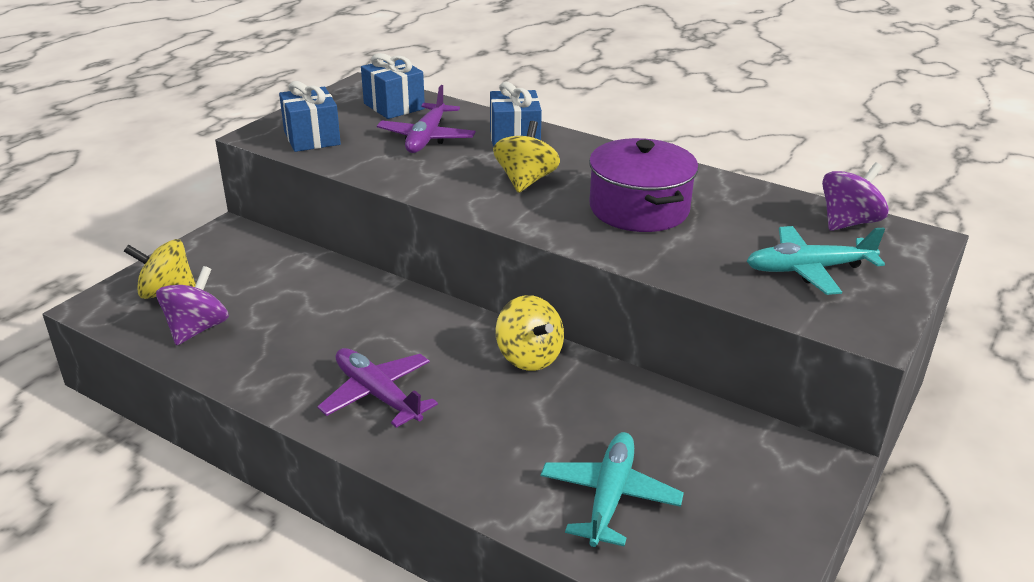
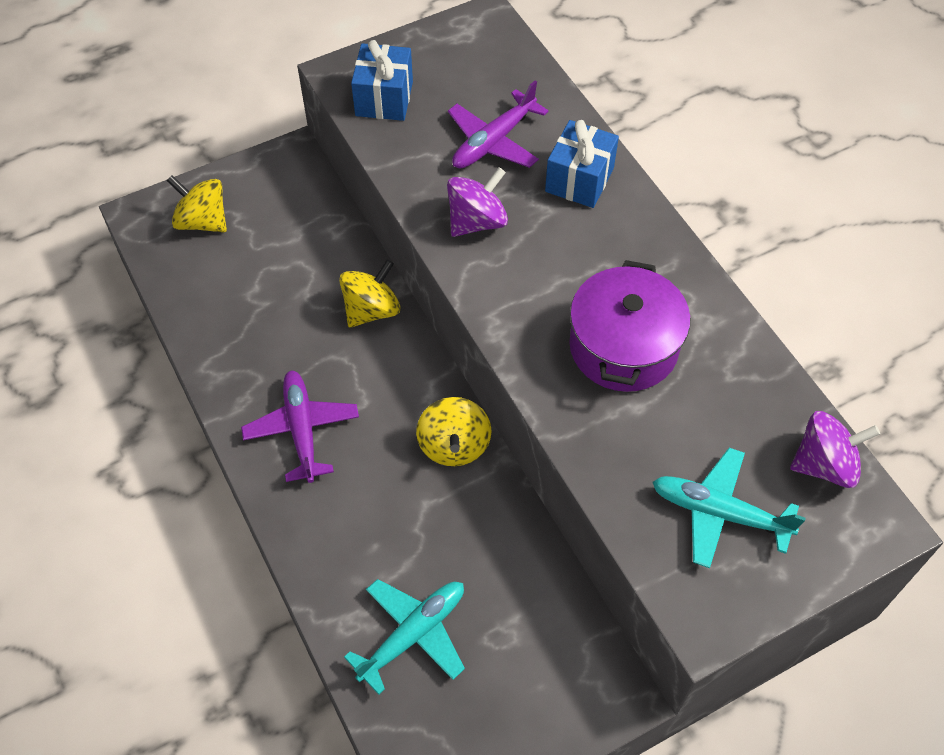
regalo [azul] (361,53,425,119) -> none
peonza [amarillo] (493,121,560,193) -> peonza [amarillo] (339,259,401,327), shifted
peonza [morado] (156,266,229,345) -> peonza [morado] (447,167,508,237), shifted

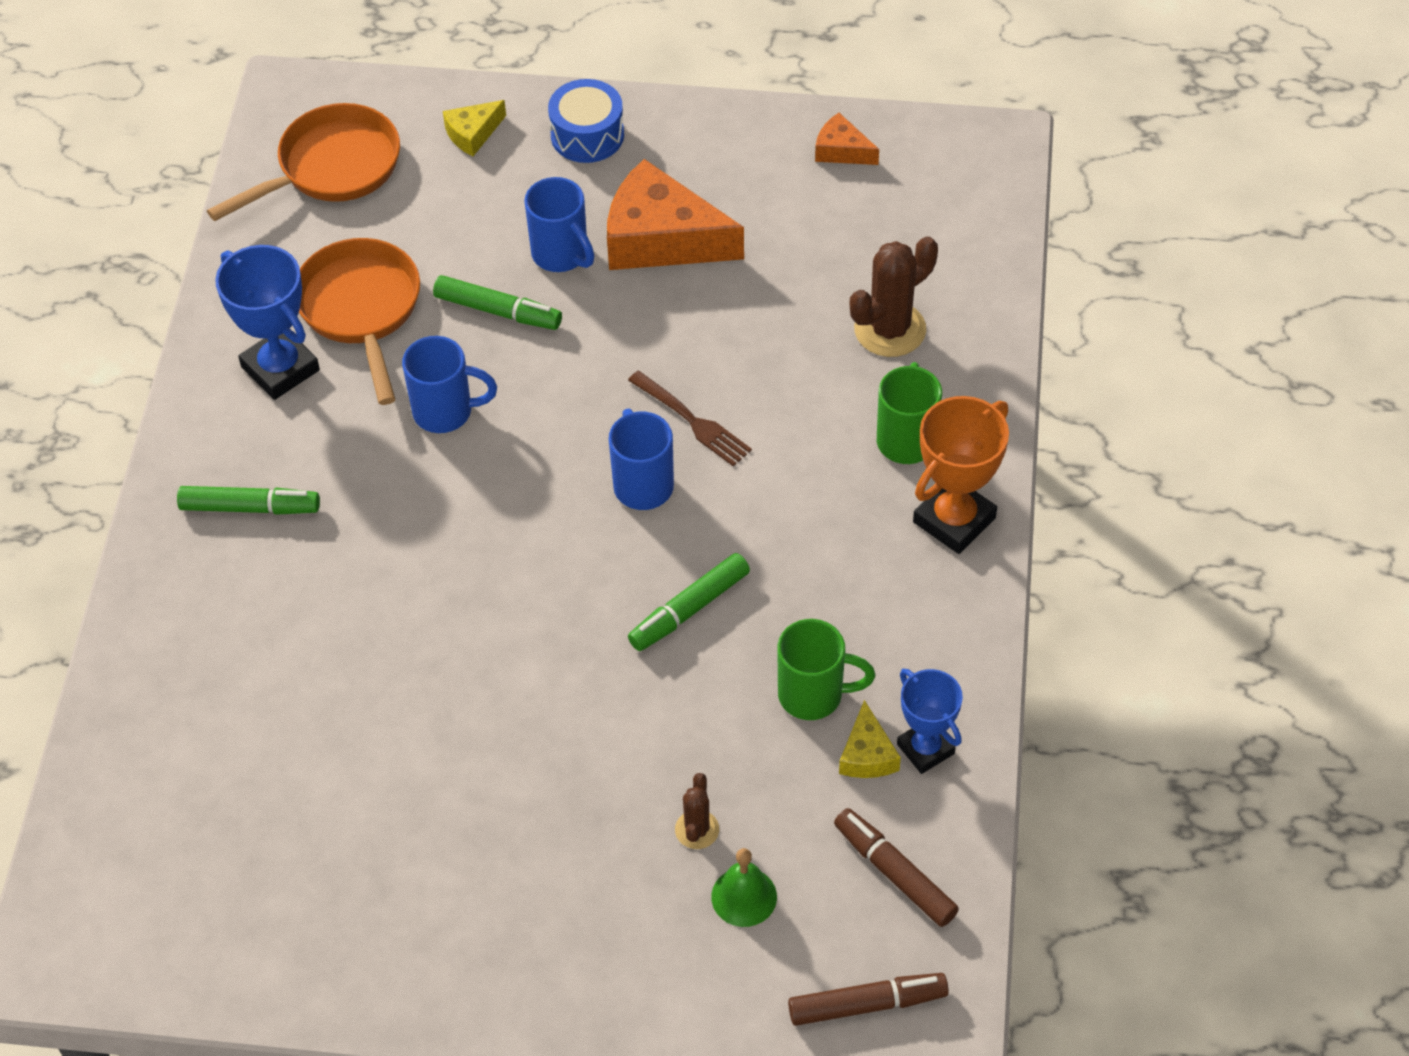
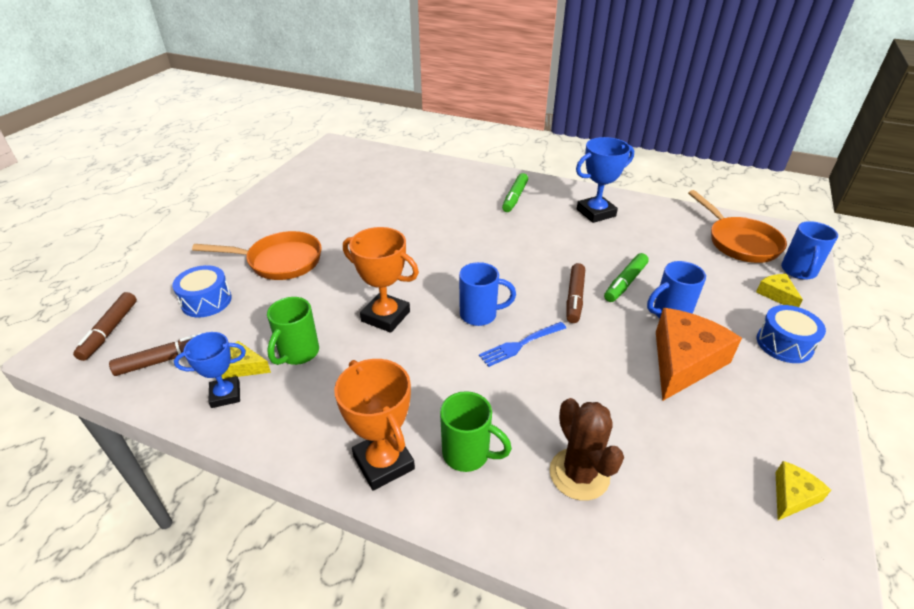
queso [naranja] (815,113,879,165) -> queso [amarillo] (776,461,831,520)
sartén [naranja] (299,238,420,405) -> sartén [naranja] (192,231,322,280), shifted
taza [azul] (402,336,497,433) -> taza [azul] (781,221,838,280), shifted
tenedor [marrón] (628,371,752,467) -> tenedor [azul] (479,322,566,367)
rotulador [verde] (628,553,750,651) -> trofeo [naranja] (343,227,419,333)
cactus [marrón] (675,773,719,849) -> none
campana [verde] (711,848,777,927) -> tambor [azul] (172,265,232,318)
none -> rotulador [marrón] (567,263,585,323)

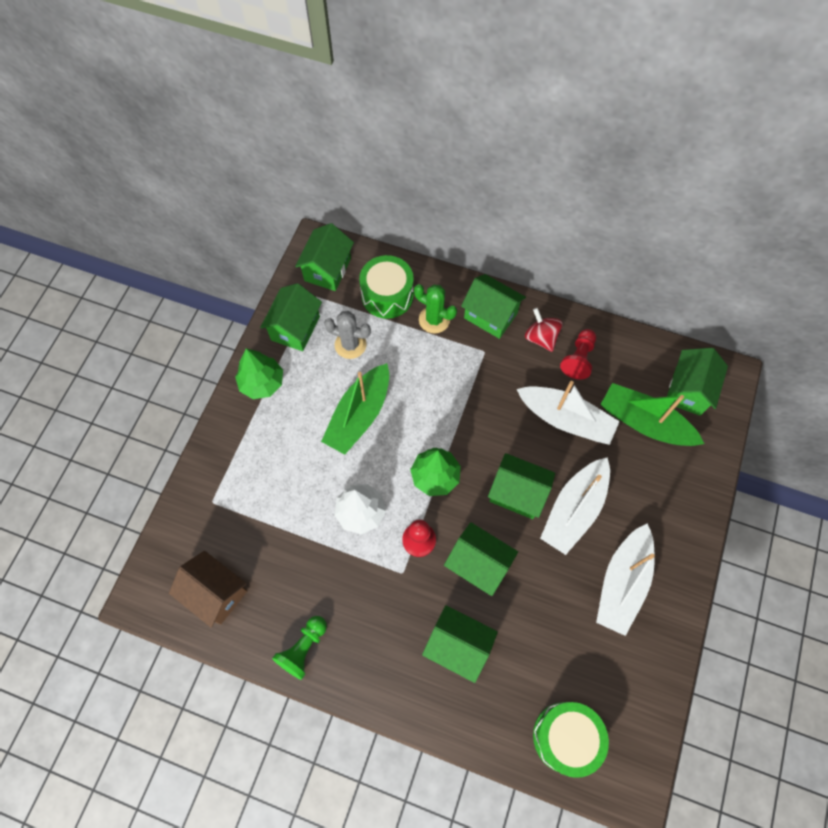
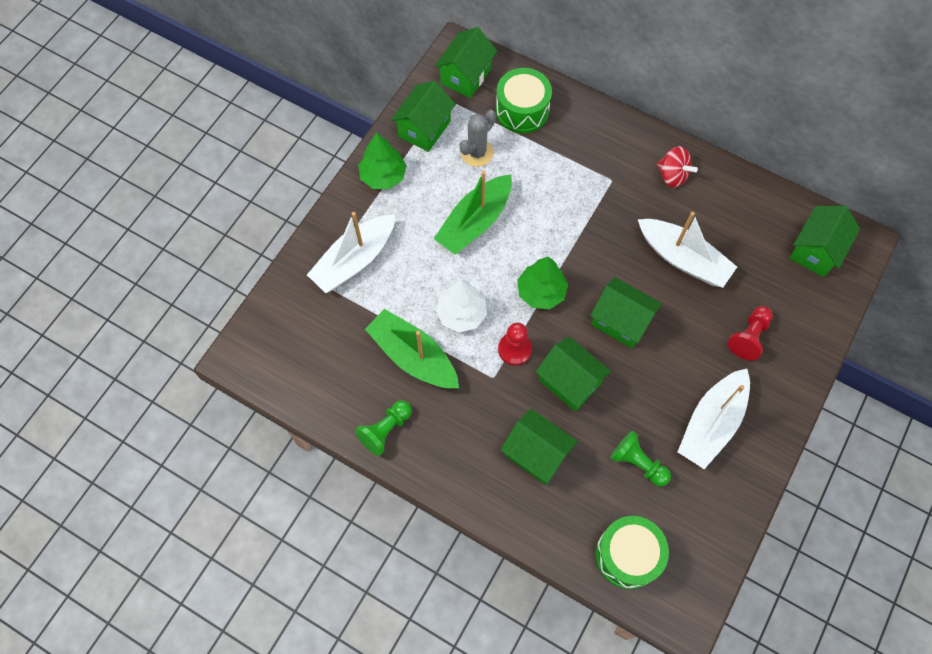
casa [verde] (461,274,526,339) -> none
cactus [verde] (414,284,457,334) -> none
peonza [rojo] (525,308,562,352) -> peonza [rojo] (657,146,698,187), 150 degrees clockwise
cactus [gris] (324,311,371,359) -> cactus [gris] (459,110,496,167), 75 degrees counterclockwise
peón [rojo] (560,329,596,379) -> peón [rojo] (728,306,773,361), shifted
barco [verde] (601,383,704,446) -> barco [verde] (365,309,459,388), shifted
barco [blanco] (540,457,610,555) -> barco [blanco] (307,212,395,293), shifted
casa [marrón] (169,551,247,628) -> none
none -> peón [verde] (610,431,671,486)

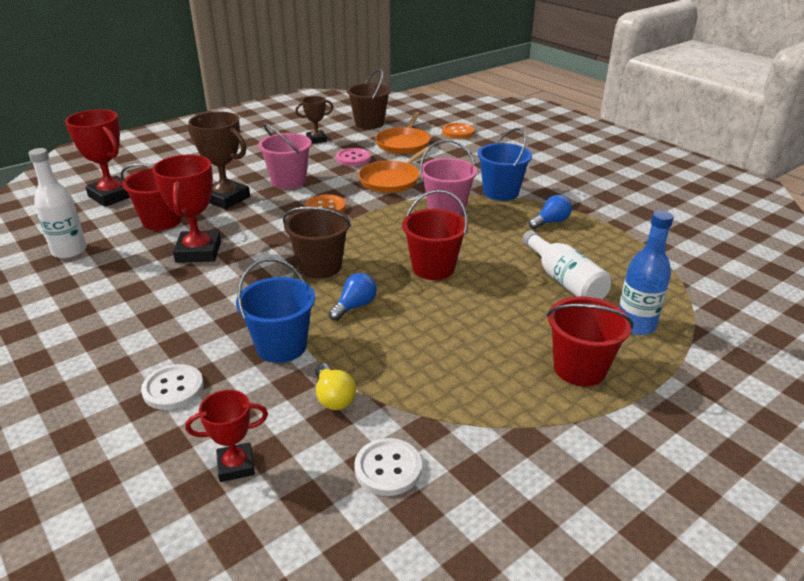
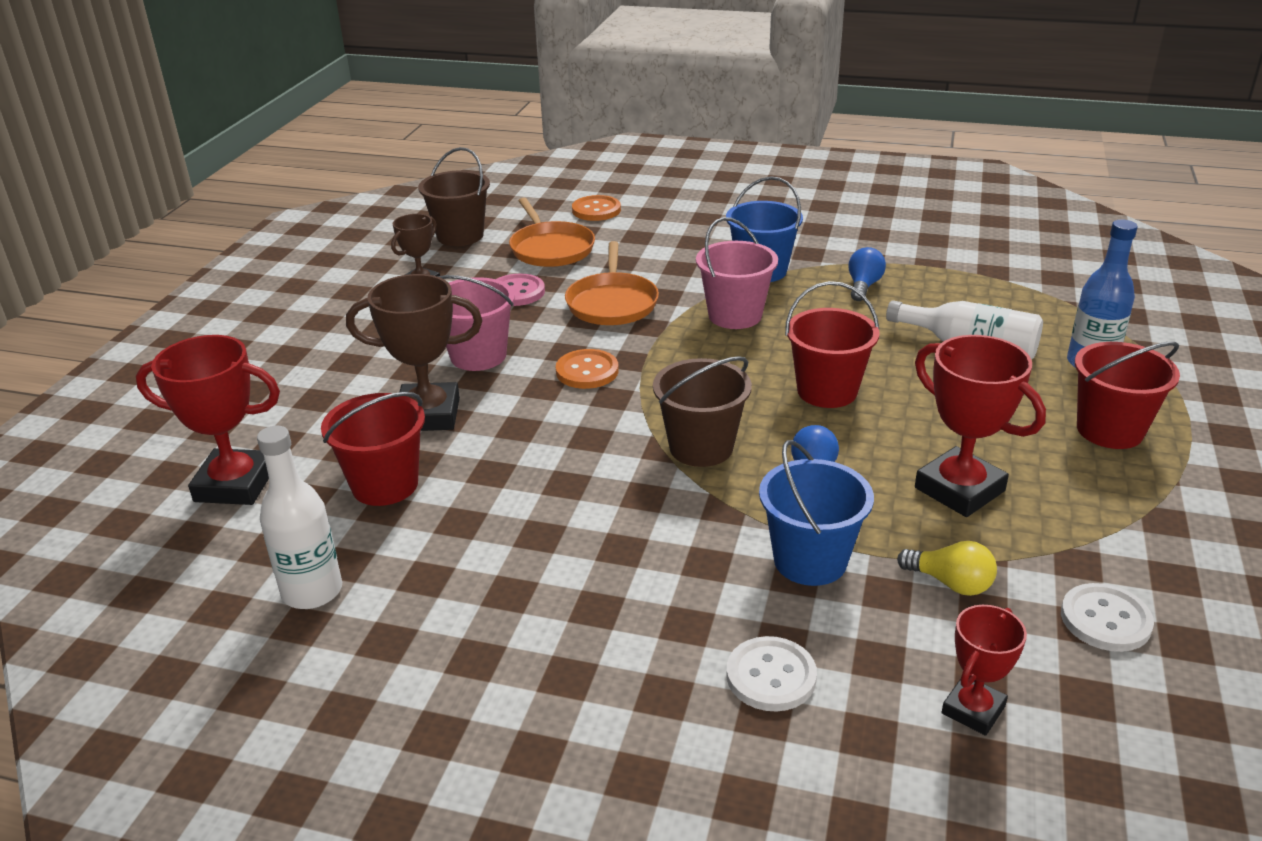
trofeo [rojo] (152,154,221,263) -> trofeo [rojo] (915,335,1046,517), shifted

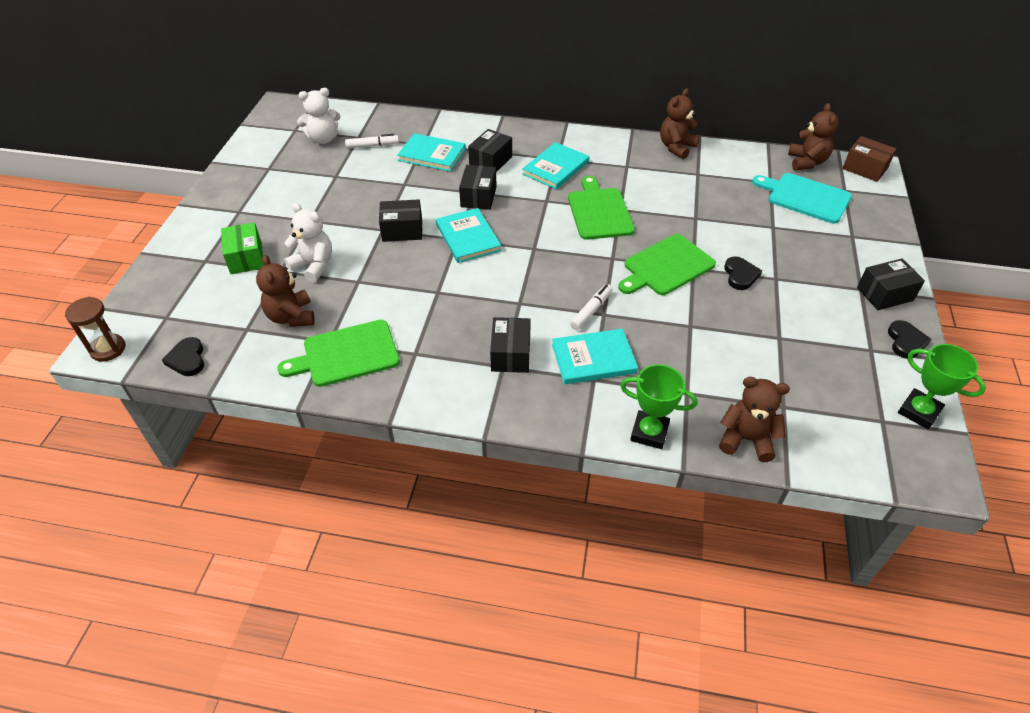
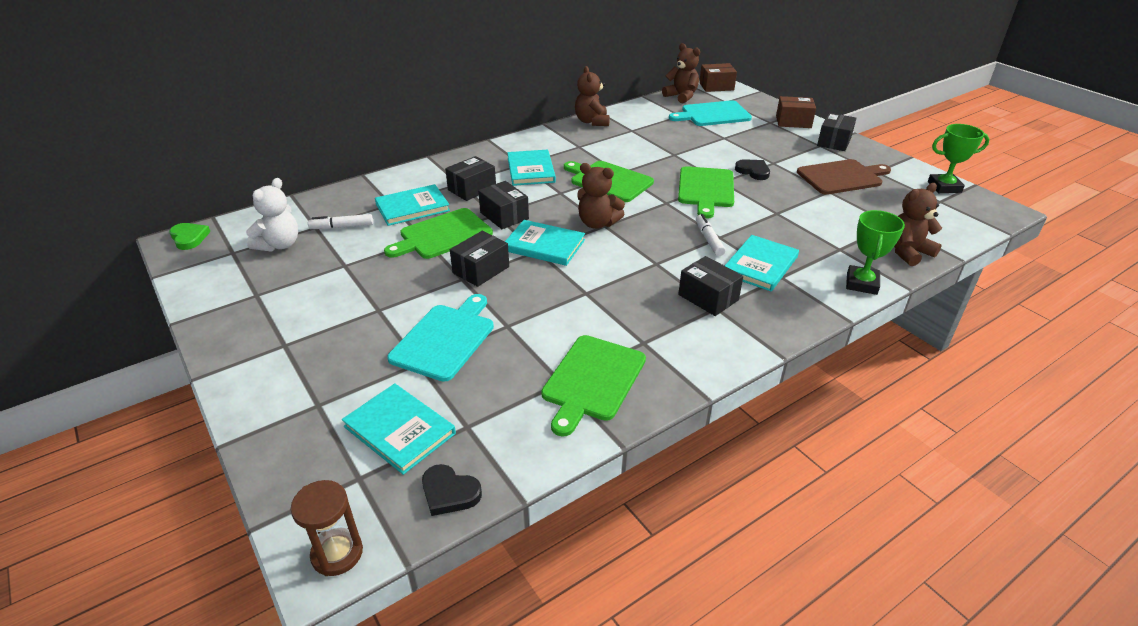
caja [negro] (468,129,512,172) -> caja [negro] (445,156,496,201), 60 degrees clockwise
rotulador [blanco] (345,134,399,149) -> rotulador [blanco] (308,214,373,229), 135 degrees counterclockwise
osito [blanco] (284,203,332,282) -> tabla de cortar [turquesa] (387,294,494,382)
caja [verde] (221,222,264,274) -> none
osito [marrón] (256,255,315,327) -> osito [marrón] (577,163,625,229), shifted
corazón [negro] (888,320,932,359) -> none
trofeo [verde] (620,364,697,449) -> trofeo [verde] (846,210,905,295), 45 degrees counterclockwise
none -> caja [marrón] (776,96,816,128)
none -> tabla de cortar [marrón] (797,159,891,195)
none -> tabla de cortar [verde] (384,208,493,259)
none -> corazón [verde] (169,223,210,250)
none -> libro [turquesa] (342,383,456,475)

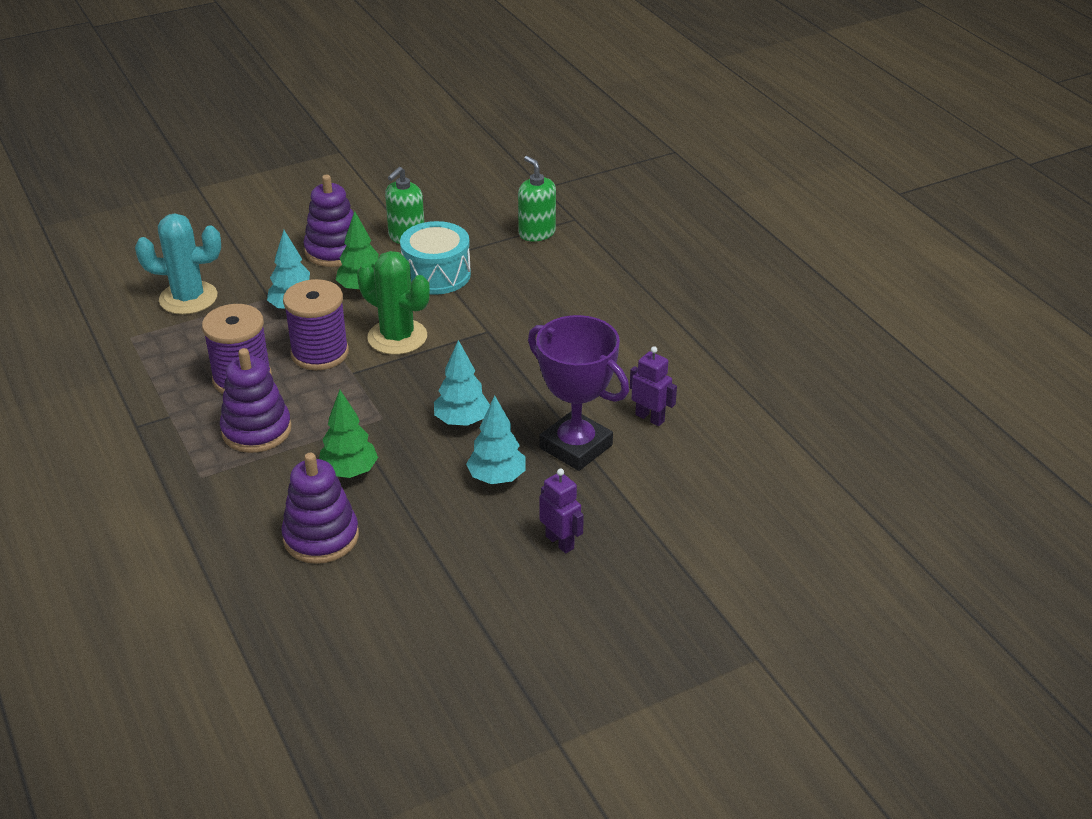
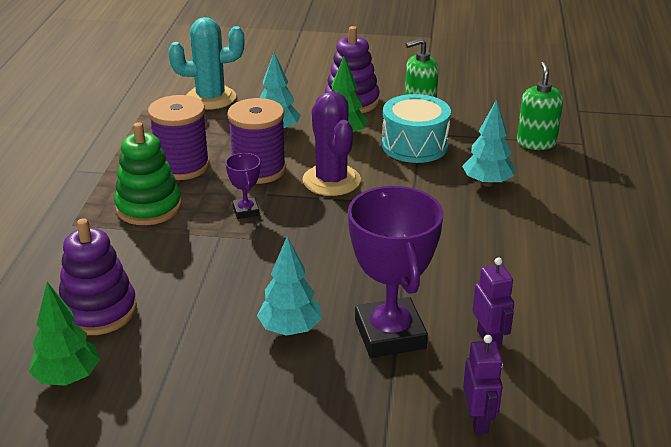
cactus [turquesa] (135,214,221,315) -> cactus [turquesa] (168,17,245,110), 45 degrees counterclockwise
cactus [verde] (357,251,430,355) -> cactus [morado] (303,91,361,196)
árbol [turquesa] (434,340,490,426) -> árbol [turquesa] (462,100,515,187), shifted
juguete apilable [morado] (220,348,292,453) -> juguete apilable [verde] (114,122,182,225)
árbol [verde] (319,390,378,478) -> árbol [verde] (29,282,100,386), shifted
robot [morado] (539,469,584,553) -> robot [morado] (463,335,503,434), shifted
none -> trofeo [morado] (225,153,261,219)

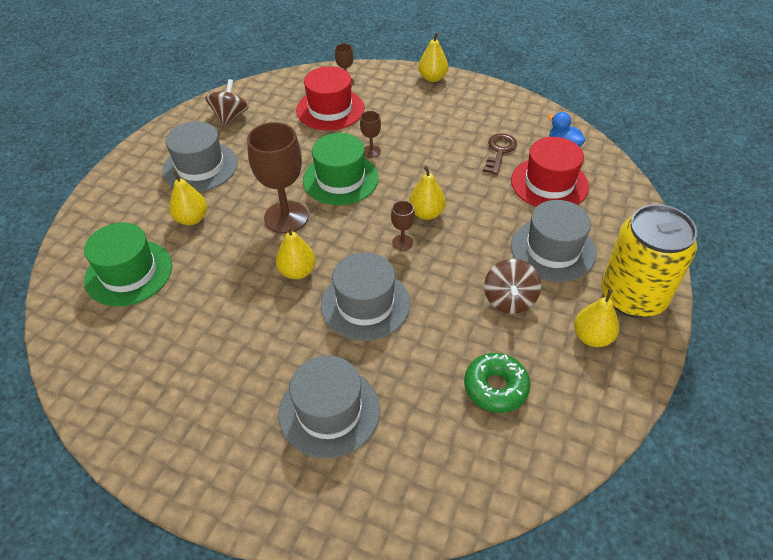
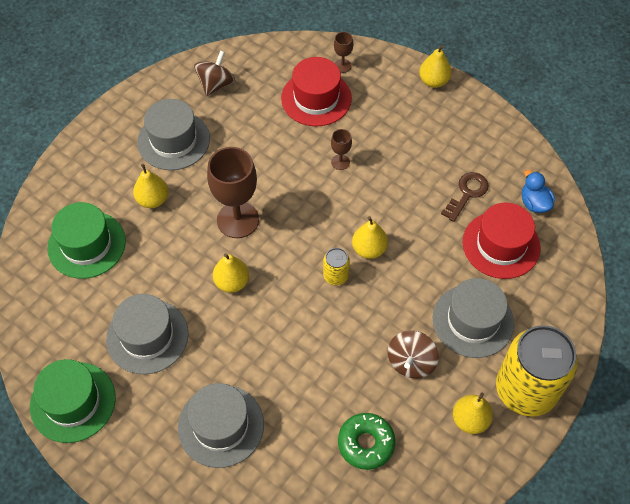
sombrero [verde] (303,133,379,205) -> sombrero [verde] (30,359,116,443), shifted
copa [marrón] (391,201,415,251) -> lata [amarillo] (323,248,350,285)
sombrero [gris] (321,252,410,341) -> sombrero [gris] (106,294,188,374), shifted

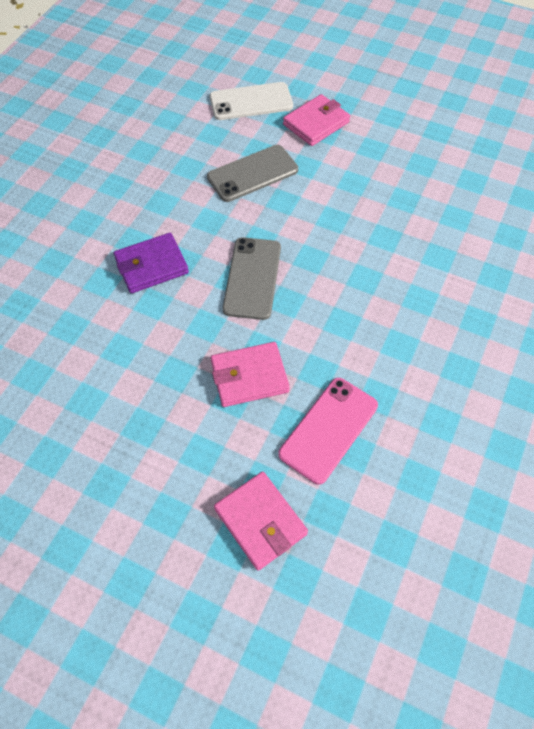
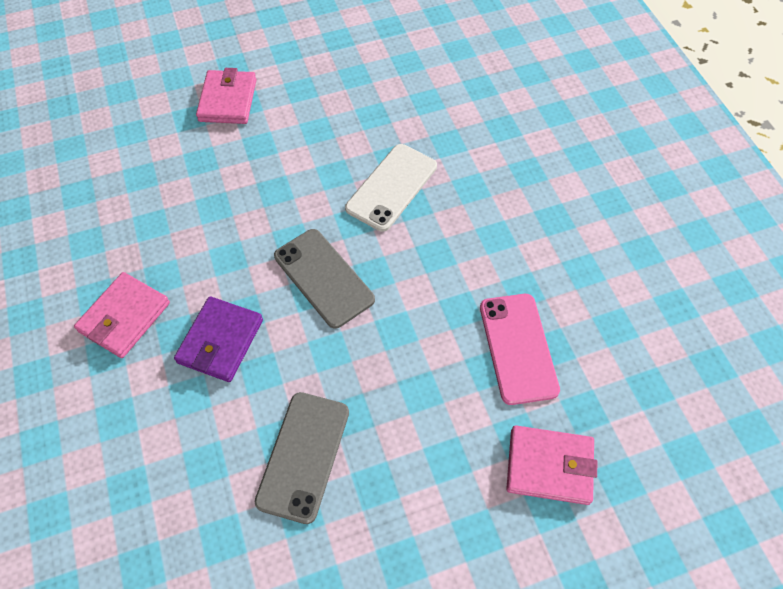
móvil [blanco] (210,82,293,120) -> móvil [blanco] (345,144,437,232), shifted
móvil [gris] (207,145,298,202) -> móvil [gris] (255,392,349,524), shifted
cartera [rosa] (211,342,290,407) -> cartera [rosa] (74,272,170,358), shifted

